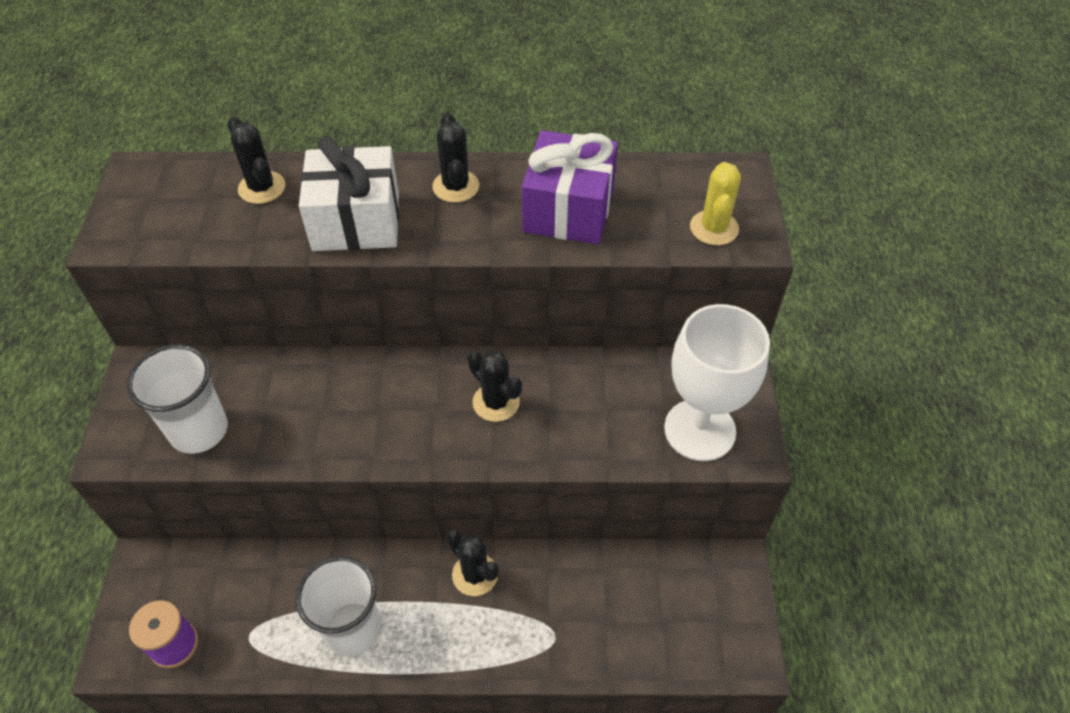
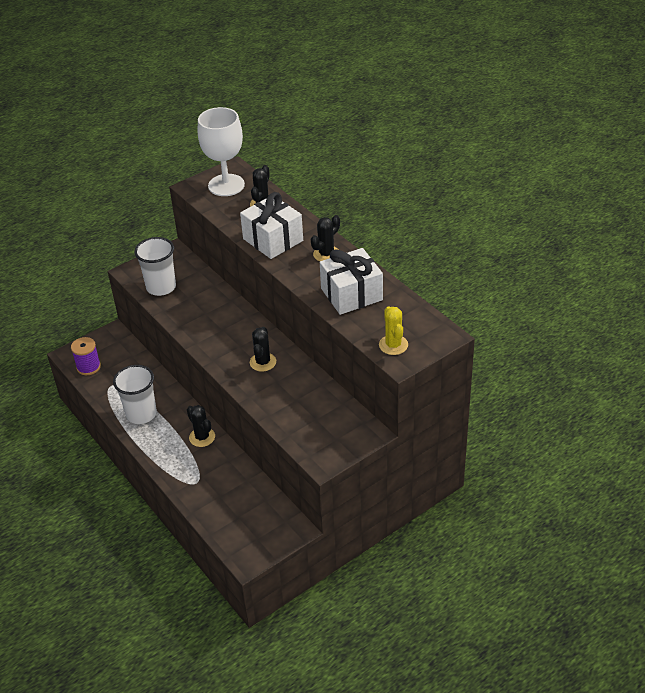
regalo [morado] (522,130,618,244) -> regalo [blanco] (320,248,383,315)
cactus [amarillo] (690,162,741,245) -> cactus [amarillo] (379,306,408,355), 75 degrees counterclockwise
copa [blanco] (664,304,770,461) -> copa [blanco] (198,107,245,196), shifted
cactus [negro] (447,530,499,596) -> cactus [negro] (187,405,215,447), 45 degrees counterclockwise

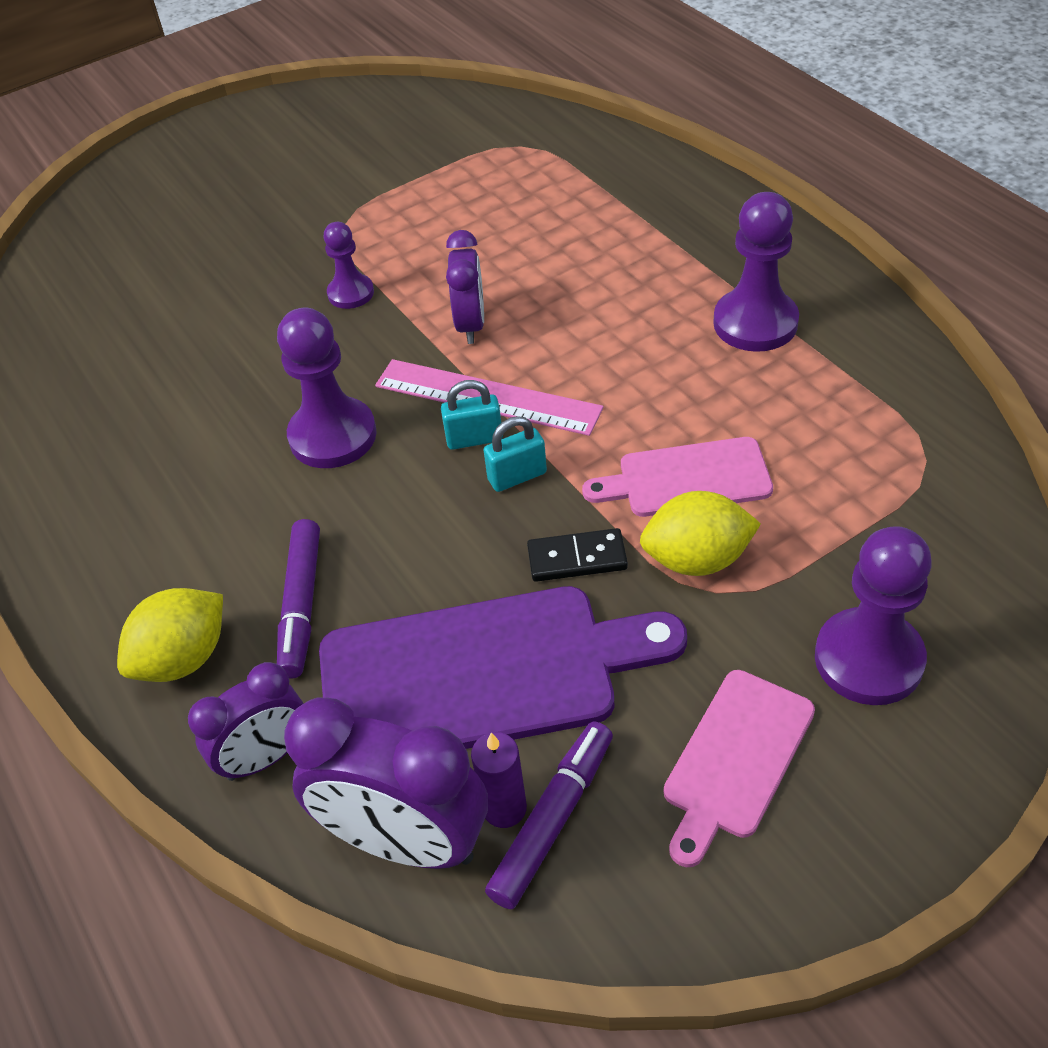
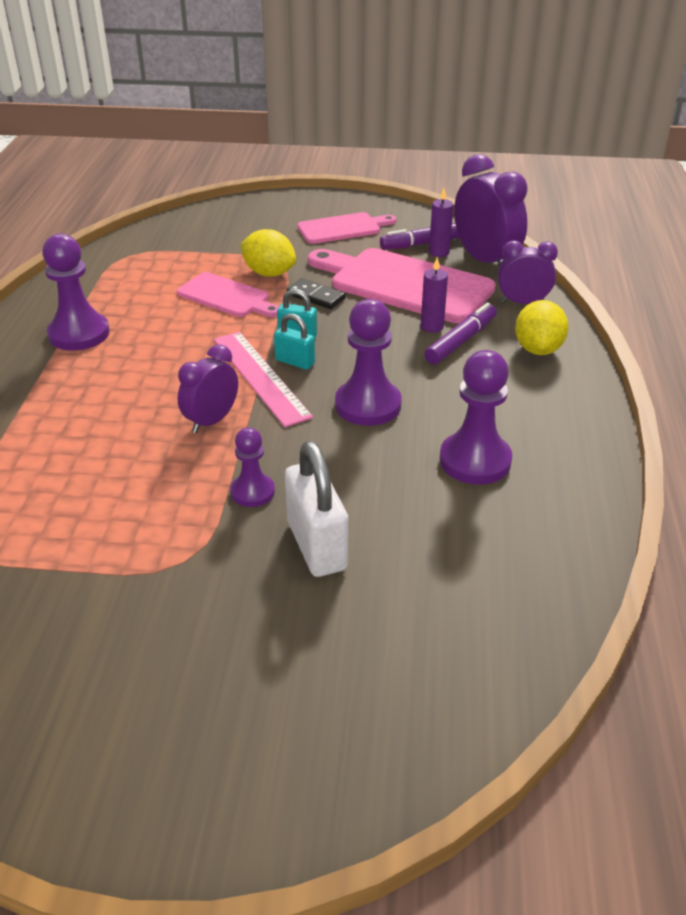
peón [morado] (815,526,932,705) -> peón [morado] (440,350,512,484), shifted
tabla de cortar [morado] (319,586,687,749) -> tabla de cortar [rosa] (308,248,496,324)
limón [amarillo] (117,588,223,682) -> limón [amarillo] (515,300,569,355), 75 degrees counterclockwise
none -> vela [morado] (421,257,448,333)
none -> candado [blanco] (285,441,348,577)

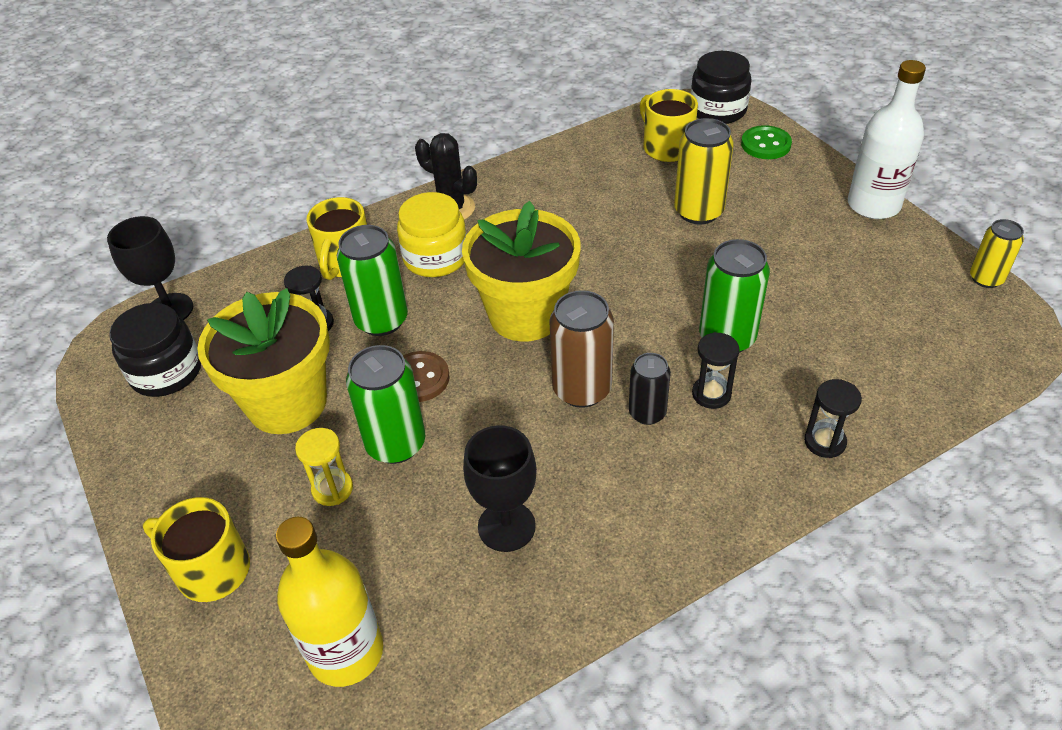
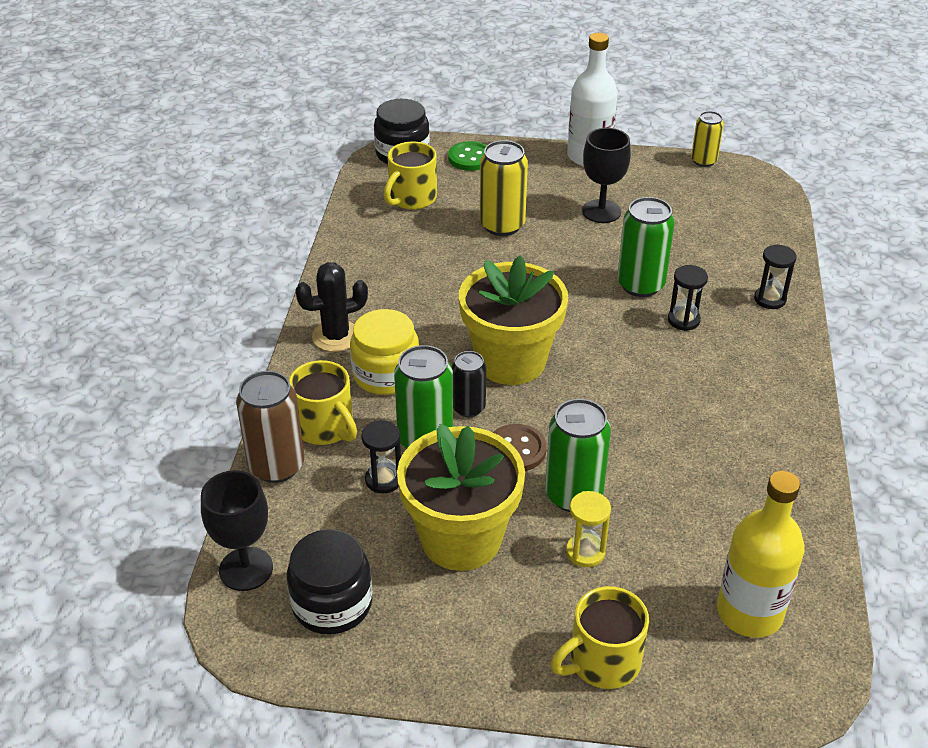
taza [amarillo] (640,89,698,162) -> taza [amarillo] (384,142,437,210), 60 degrees counterclockwise
lata [marrón] (549,290,614,408) -> lata [marrón] (236,371,304,483), shifted
lata [negro] (629,353,671,425) -> lata [negro] (452,351,486,417), shifted
copa [negro] (463,425,537,552) -> copa [negro] (582,128,631,223), shifted

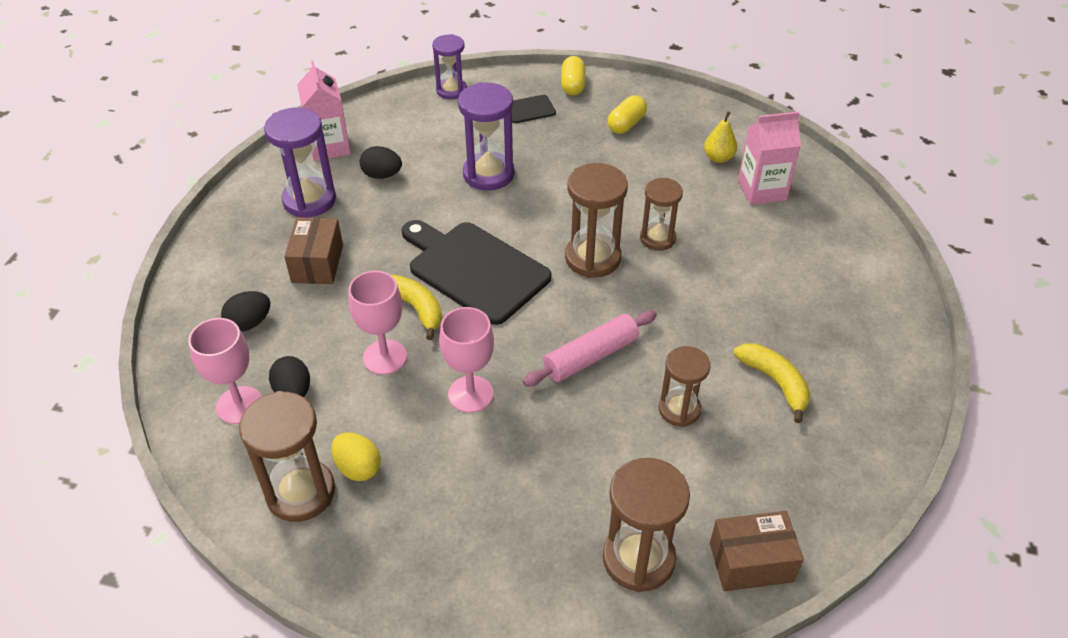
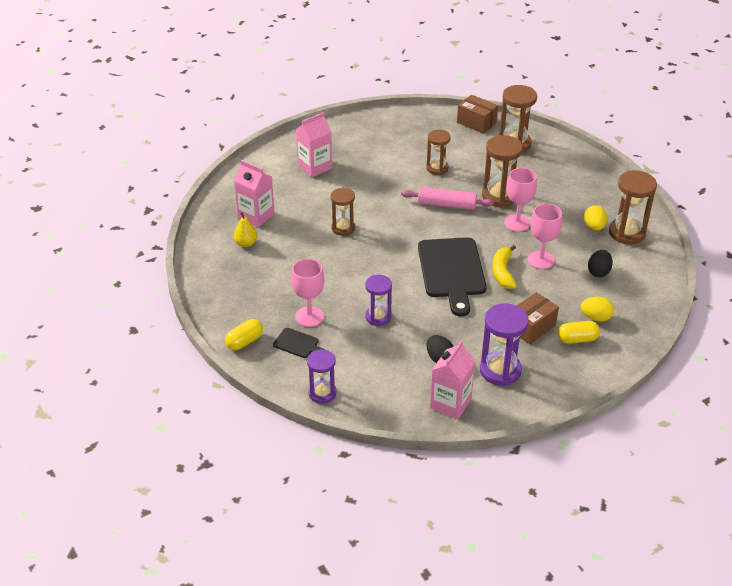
reloj de arena [morado] (458,82,514,191) -> reloj de arena [morado] (365,275,392,326), x0.66
cápsula [amarillo] (607,95,647,134) -> cápsula [amarillo] (558,321,600,344), shifted
reloj de arena [marrón] (565,163,628,278) -> reloj de arena [marrón] (482,135,523,207), shifted
huevo [negro] (221,291,270,332) -> huevo [amarillo] (581,297,614,322)
copa [rosa] (188,318,262,424) -> copa [rosa] (291,259,324,327), shifted
plátano [amarillo] (734,343,810,423) -> none
none -> cartón de leche [rosa] (296,112,332,177)

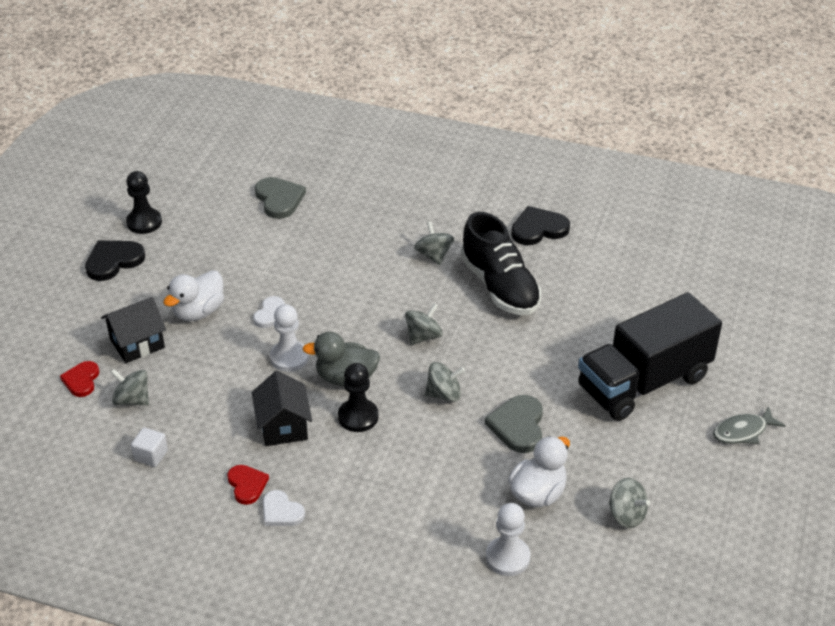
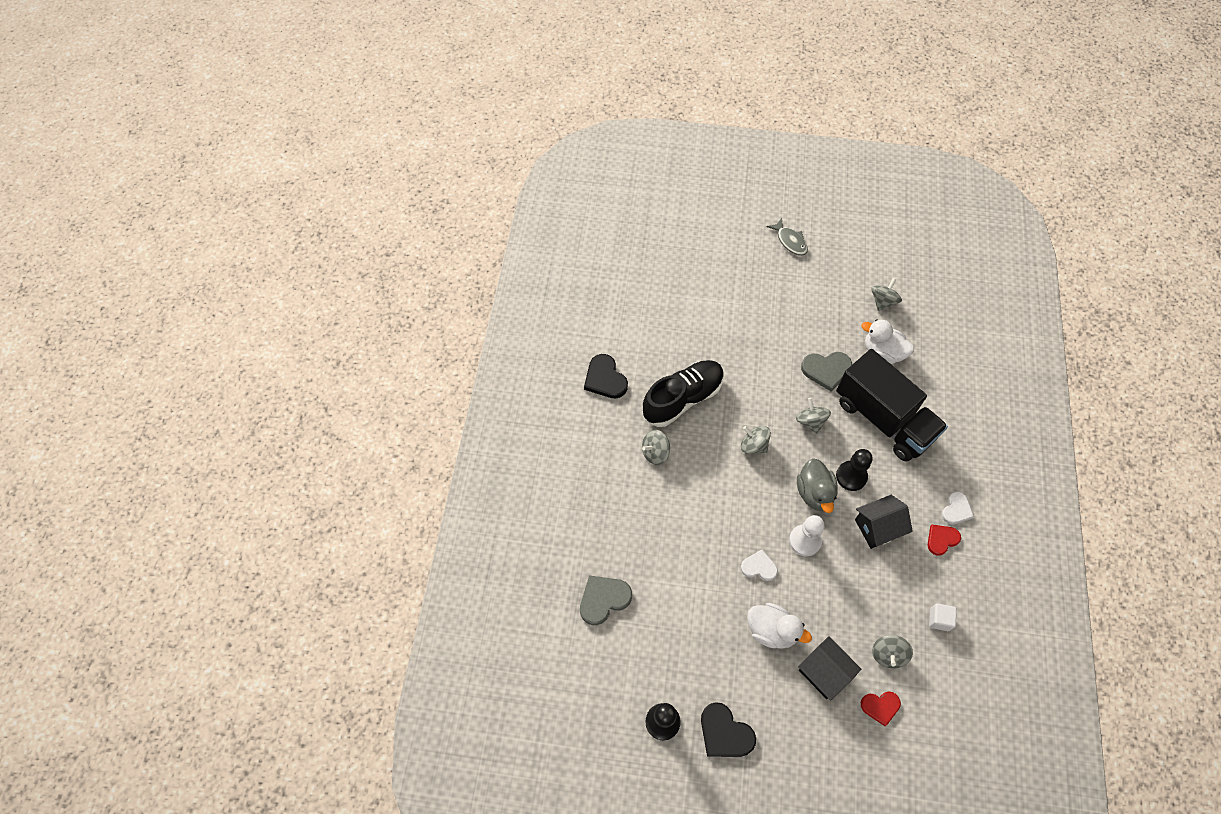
camión [negro] (578,292,722,421) -> camión [negro] (836,349,948,461), shifted
peón [blanco] (486,503,530,576) -> none

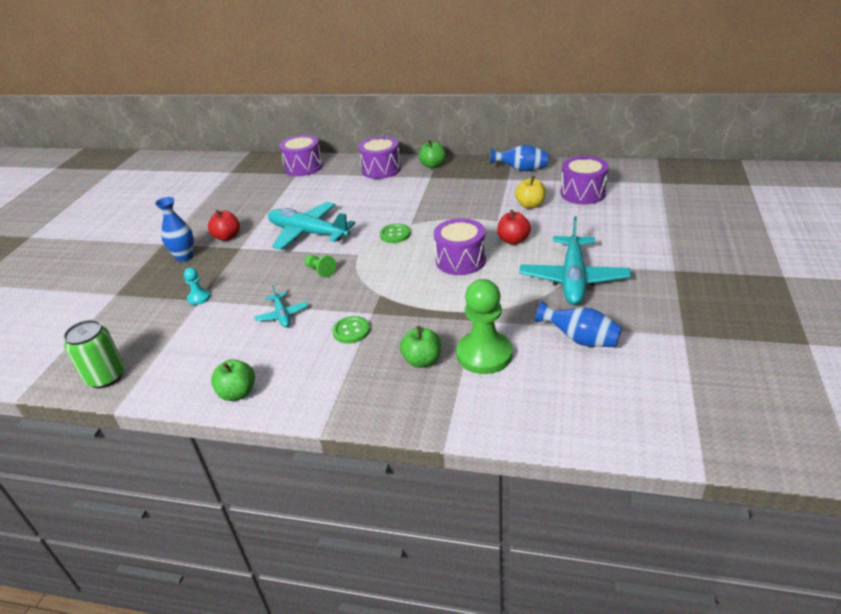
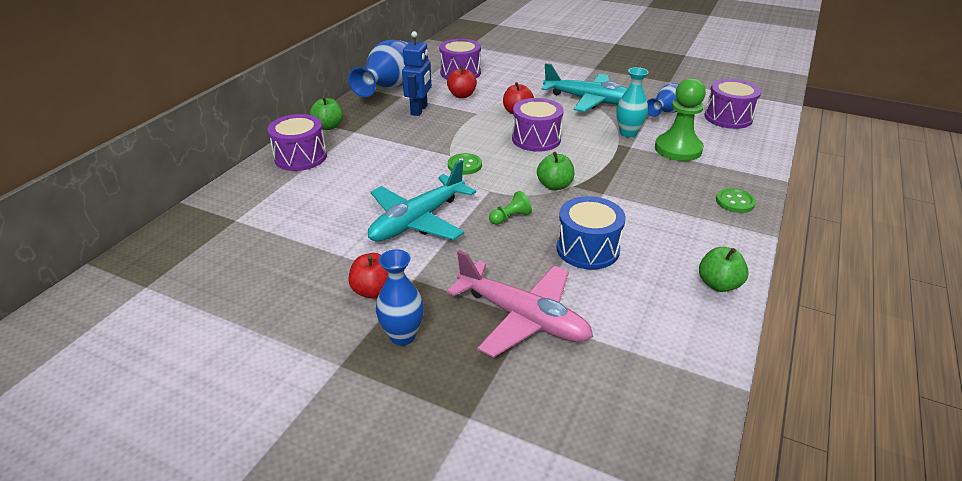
tambor [morado] (279,135,323,176) -> tambor [morado] (704,79,761,129), shifted
florero [azul] (490,145,548,171) -> florero [azul] (348,40,409,97), x1.70
manzana [amarillo] (515,176,546,209) -> manzana [rojo] (447,66,477,98)
peón [turquesa] (184,268,211,305) -> avión [rosa] (447,250,593,358)
avión [turquesa] (254,285,308,327) -> tambor [azul] (556,196,626,270)
botón [verde] (332,316,370,344) -> botón [verde] (716,188,756,213), shifted
lata [verde] (63,320,125,389) -> none
manzana [verde] (400,326,441,368) -> manzana [verde] (537,152,575,190), shifted
none -> robot [azul] (402,31,432,116)
none -> florero [turquesa] (616,67,648,137)

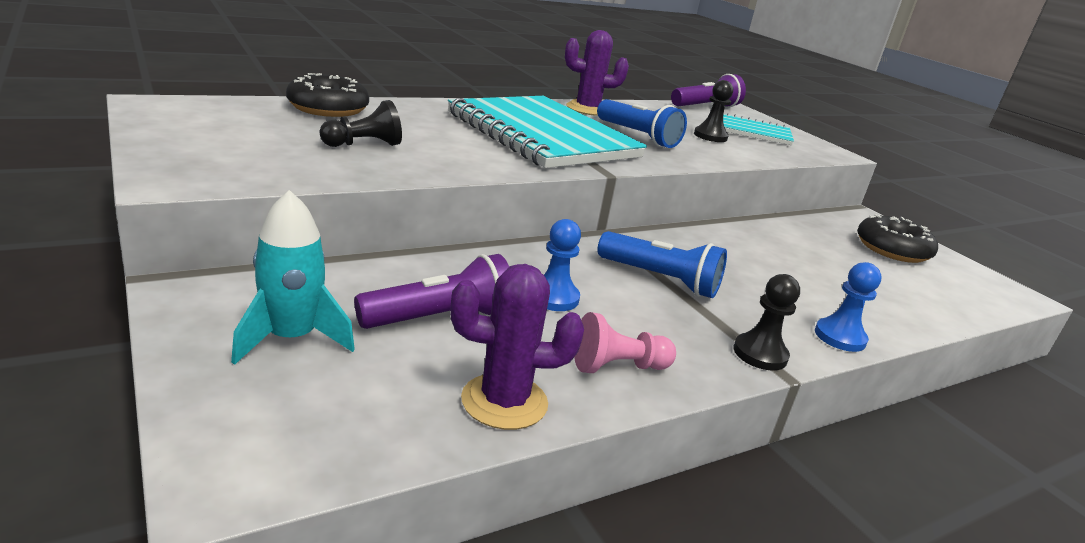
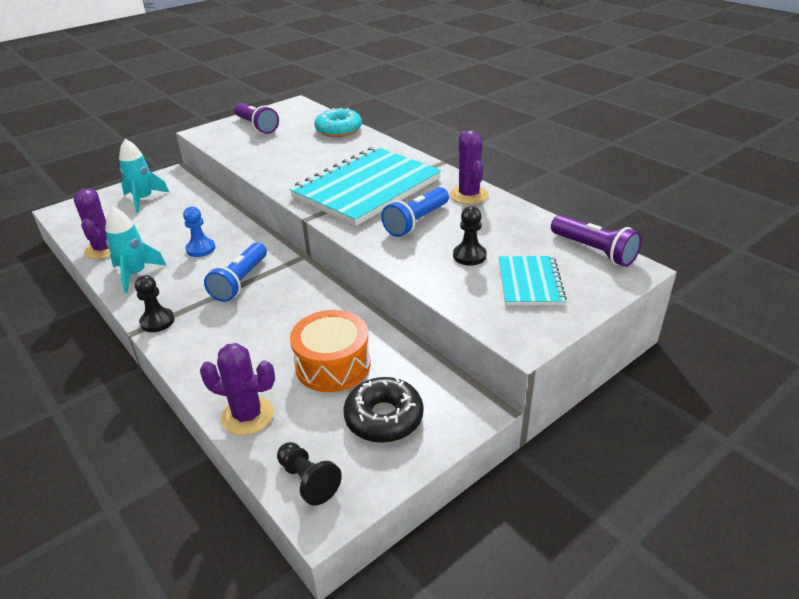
rosquilla [negro] (286,73,369,117) -> rosquilla [turquesa] (314,108,362,137)
peón [negro] (319,100,402,147) -> peón [negro] (277,442,342,505), shifted
lámpara de mano [morado] (354,254,509,329) -> lámpara de mano [morado] (234,103,279,134), shifted
peón [azul] (815,262,882,352) -> none
peón [rosa] (574,312,676,373) -> cohete [turquesa] (105,207,166,293)
none -> tambor [naranja] (290,310,370,392)
none -> cactus [morado] (200,343,275,436)

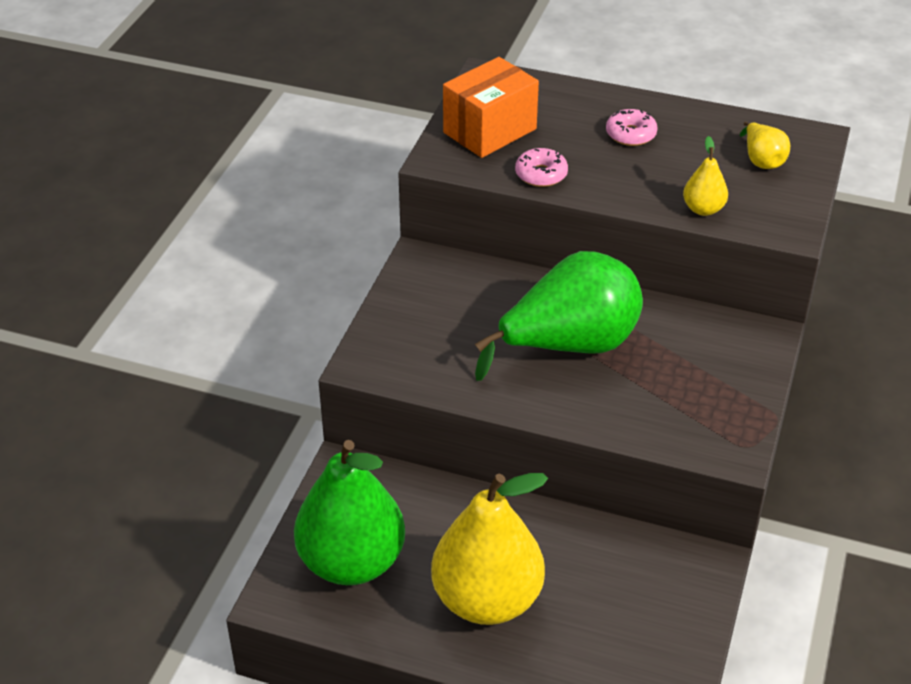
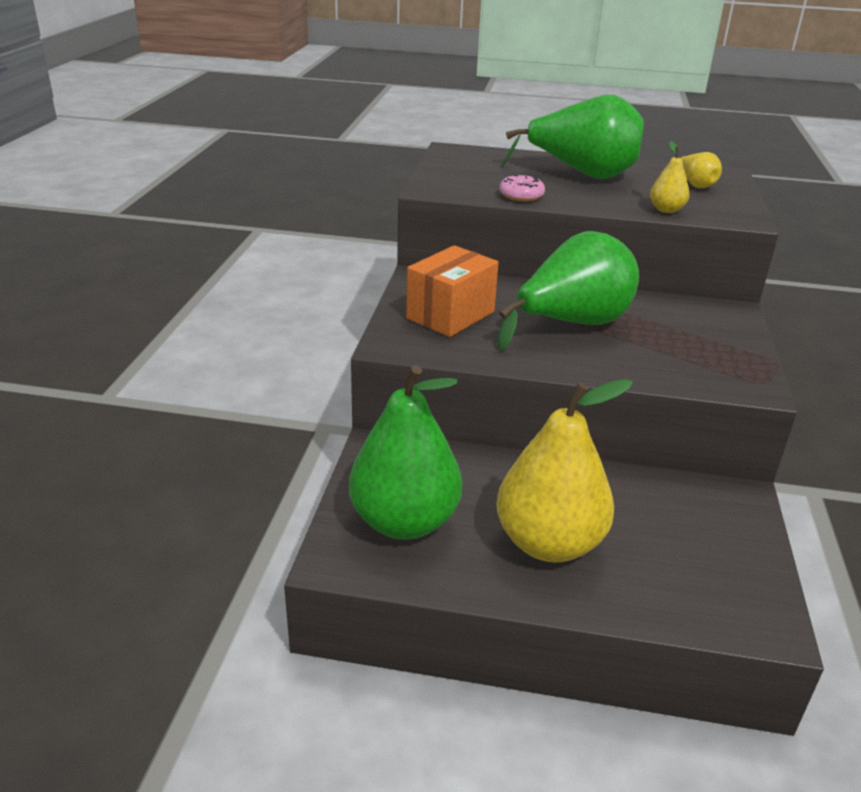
caja [naranja] (443,57,539,158) -> caja [naranja] (406,245,499,337), shifted
rosquilla [rosa] (606,109,658,146) -> pera [verde] (502,95,644,179)

